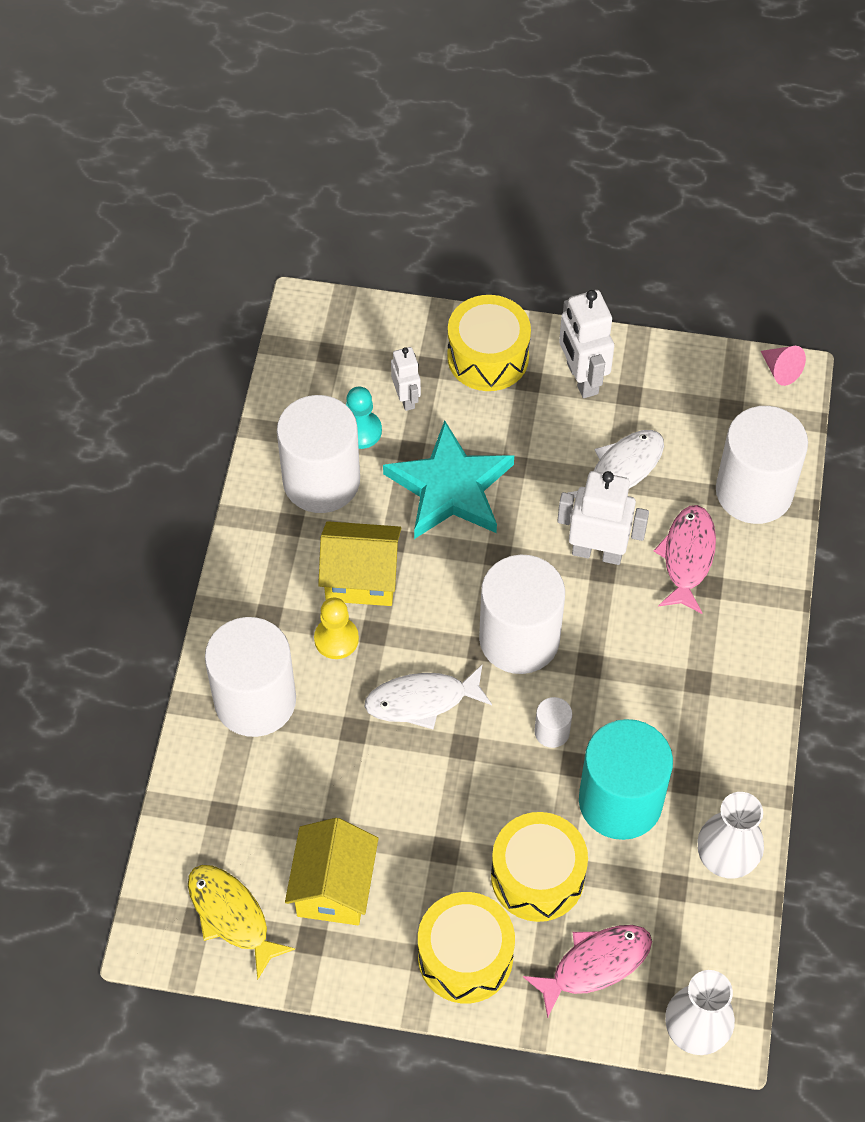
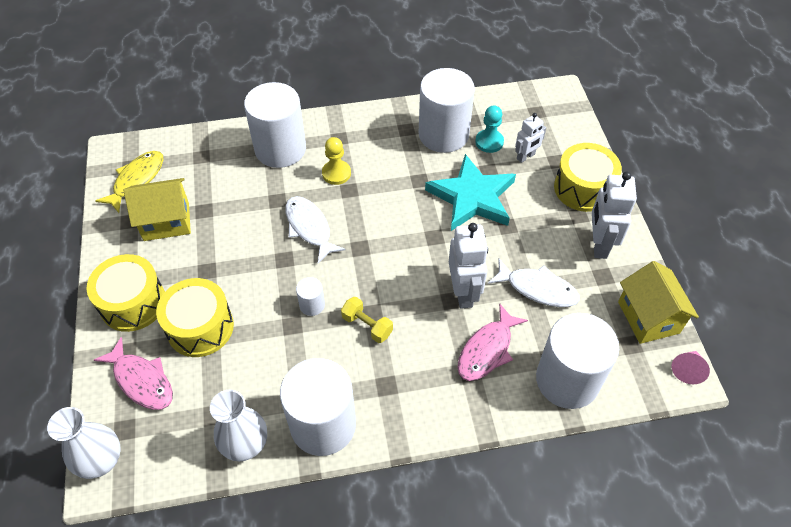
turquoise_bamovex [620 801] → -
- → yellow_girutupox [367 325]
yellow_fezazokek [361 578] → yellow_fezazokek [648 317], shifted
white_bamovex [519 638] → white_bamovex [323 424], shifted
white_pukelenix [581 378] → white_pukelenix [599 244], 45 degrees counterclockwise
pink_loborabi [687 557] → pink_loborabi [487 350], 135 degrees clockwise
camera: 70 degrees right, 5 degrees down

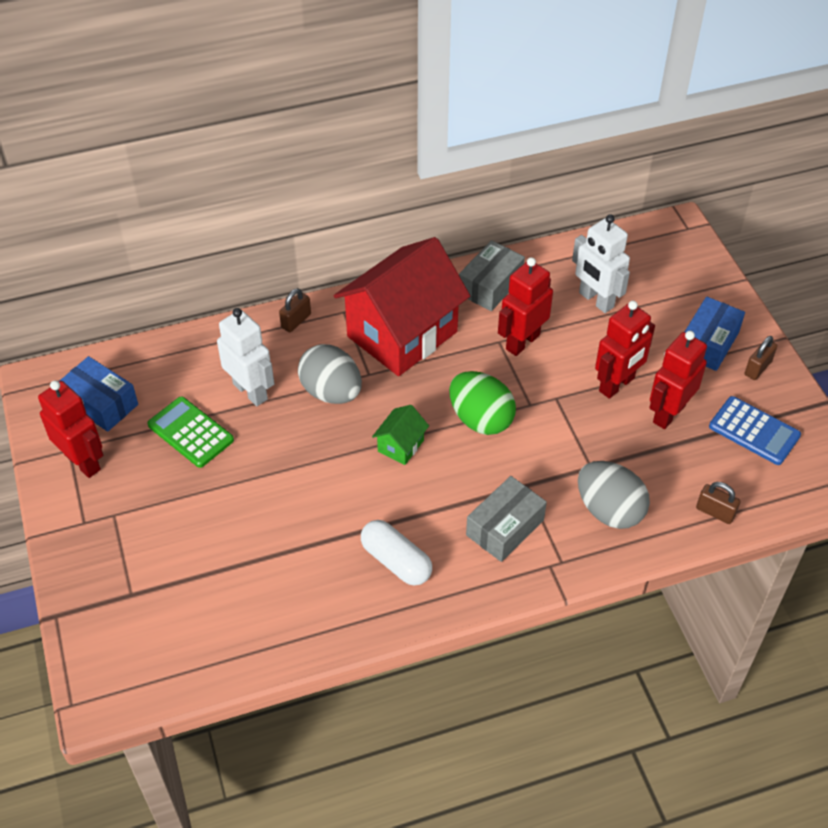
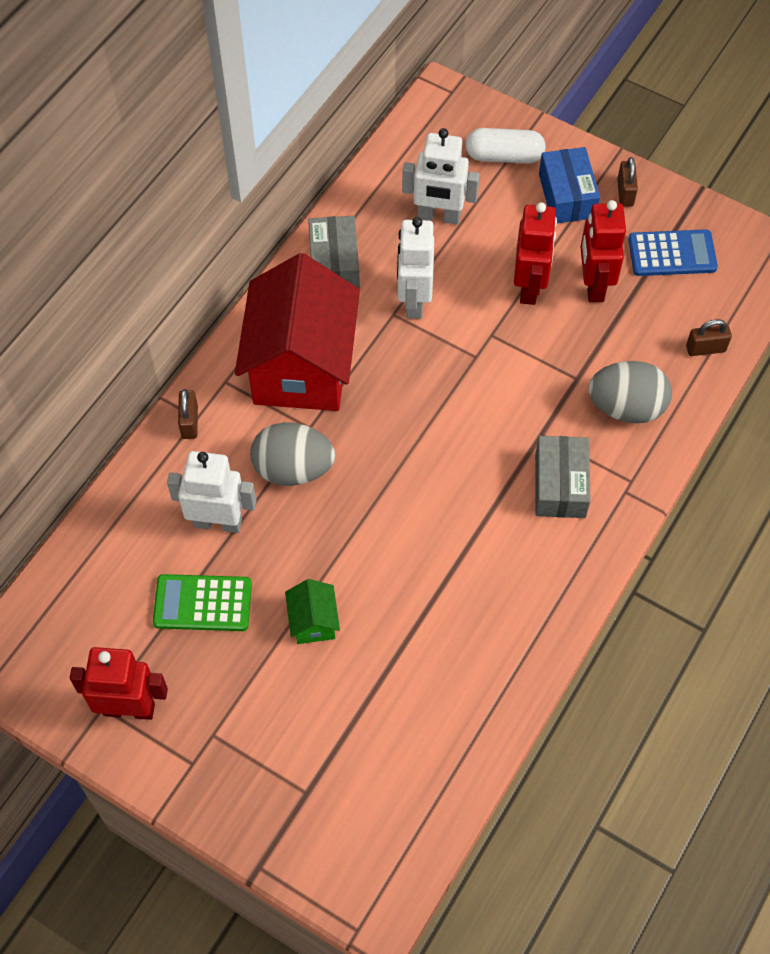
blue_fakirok [101 403] → -
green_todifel [480 419] → -
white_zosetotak [396 561] → white_zosetotak [504 156], shifted
green_fezazokek [400 445] → green_fezazokek [313 622], shifted
red_pukelenix [522 342] → white_pukelenix [414 301]
camera: 40 degrees left, 10 degrees up

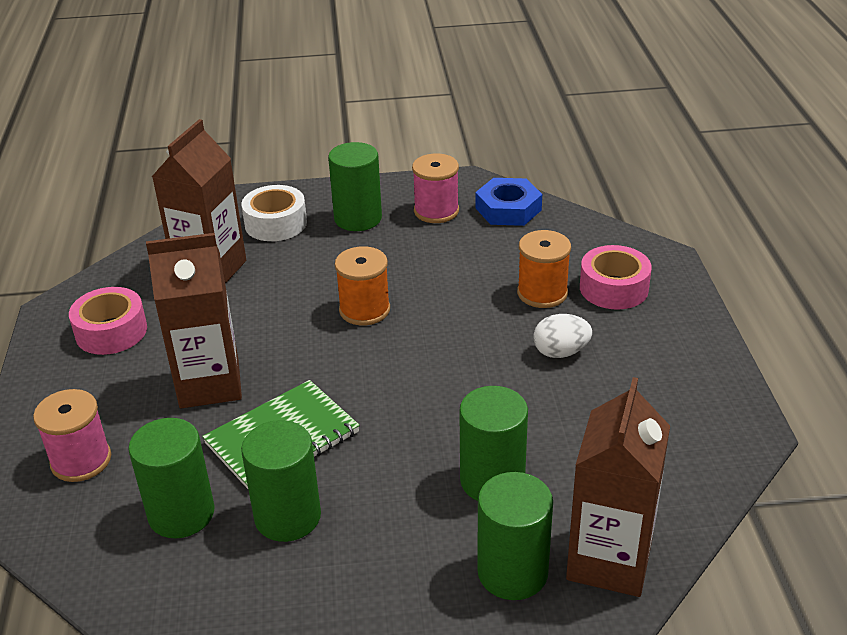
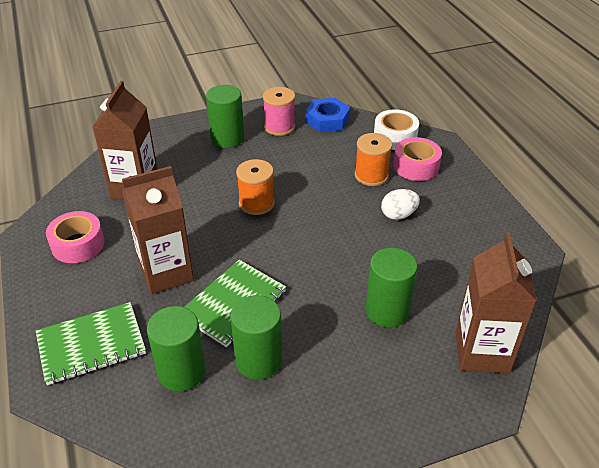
green_bamovex [512 572] → -
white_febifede [276 223] → white_febifede [395 137], shifted
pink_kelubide [81 460] → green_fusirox [91 345]
camera: 15 degrees left, 5 degrees up

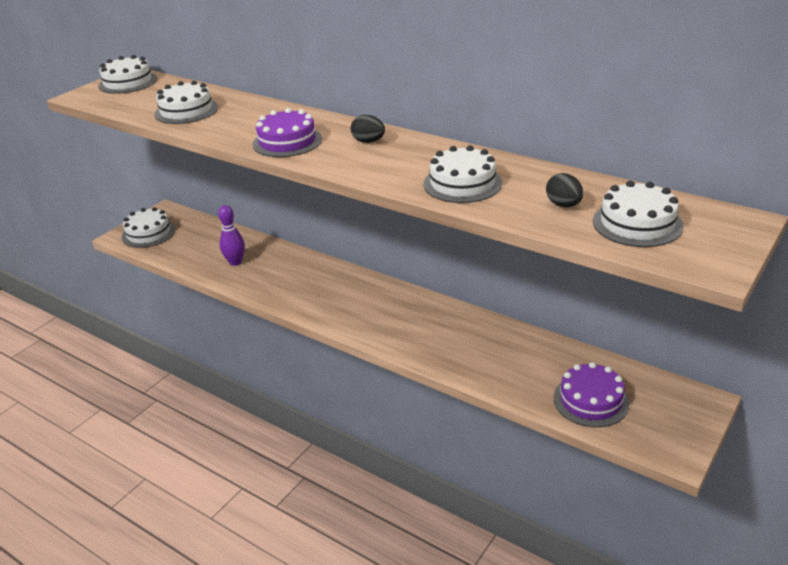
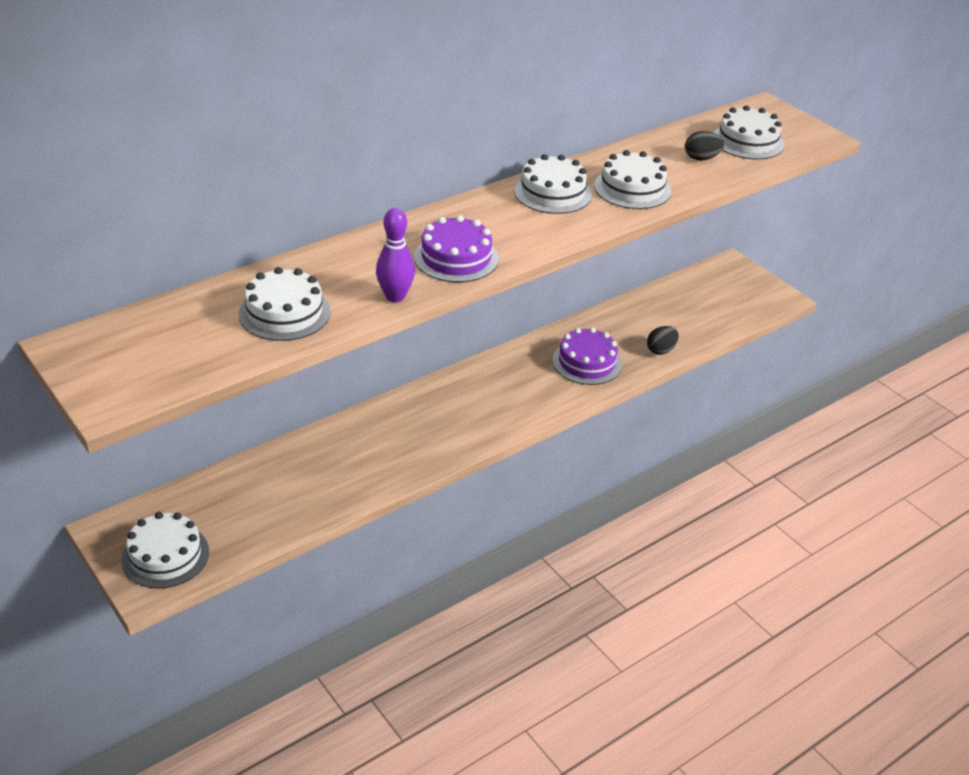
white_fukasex [128 82] → white_fukasex [553 193], shifted
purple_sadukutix [235 262] → purple_sadukutix [395 296], shifted
black_todifel [368 141] → black_todifel [661 350], shifted
purple_fukasex [591 400] → purple_fukasex [587 362], shifted
camera: 75 degrees left, 5 degrees up

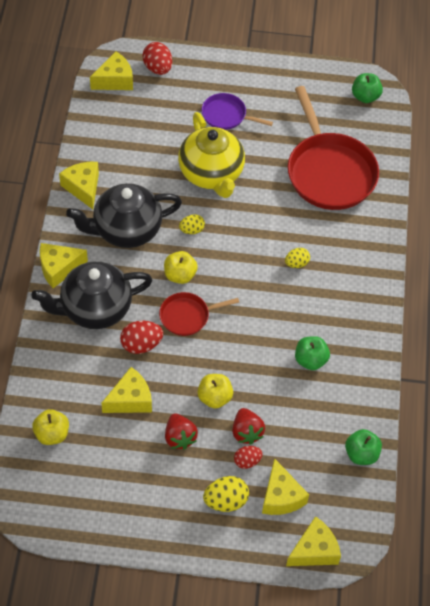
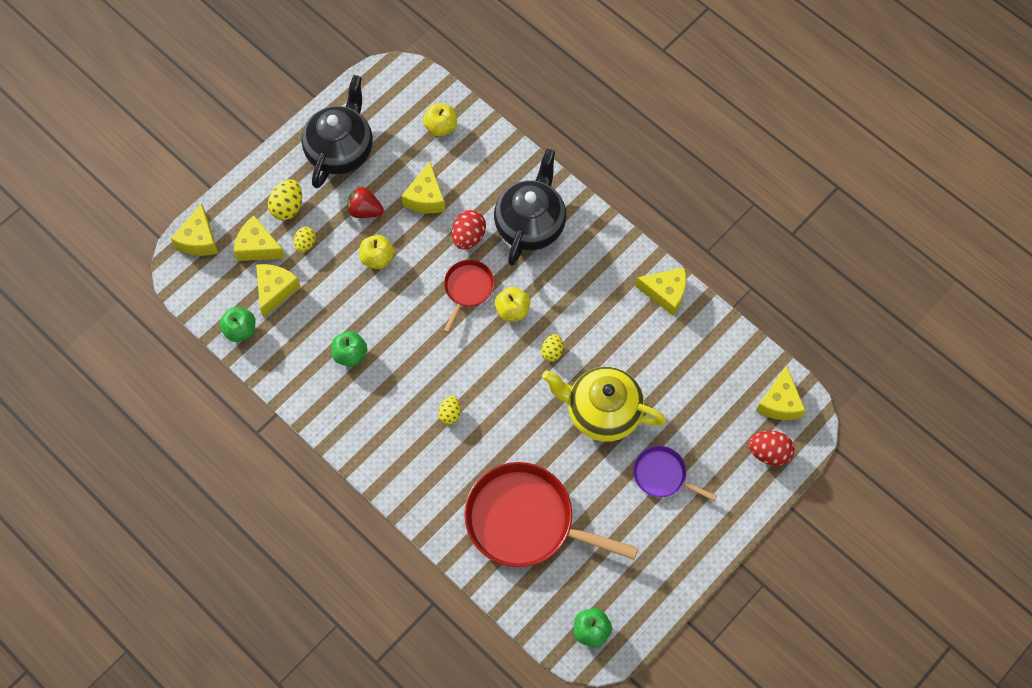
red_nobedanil [246 432] → -
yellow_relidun [59 268] → yellow_relidun [275 290], shifted
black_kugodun [126 230] → black_kugodun [341 150], shifted
red_todifel [247 461] → yellow_todifel [305 244]
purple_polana [226 115] → purple_polana [662 475], 120 degrees counterclockwise
camera: 130 degrees right, 10 degrees up

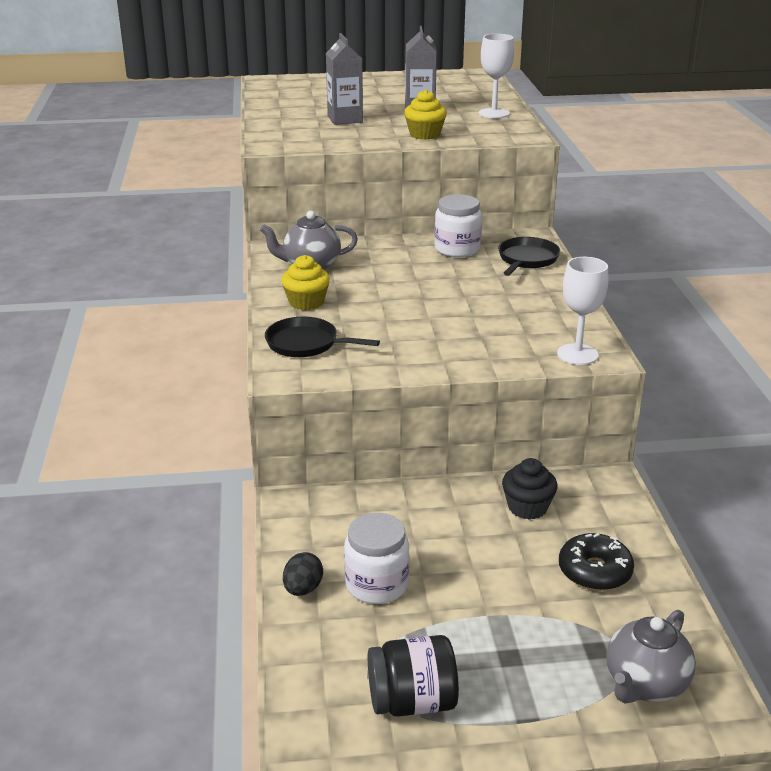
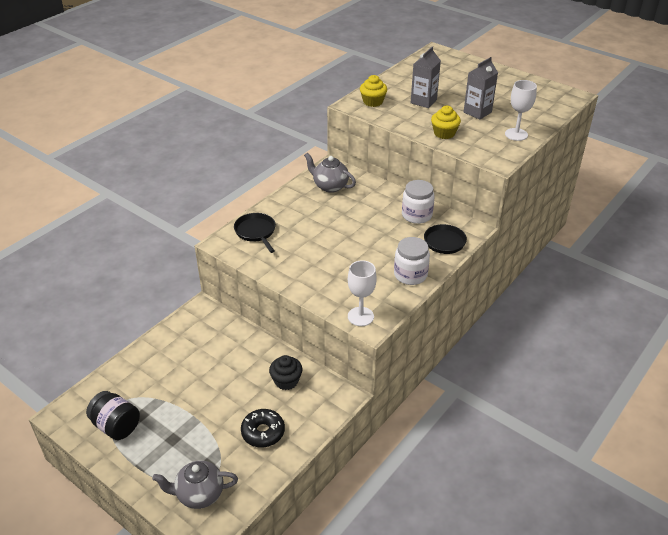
black_todifel [303 589] → -
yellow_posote [306 302] → yellow_posote [373 102], shifted
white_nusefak [376 585] → white_nusefak [410 275], shifted
camera: 45 degrees right, 10 degrees up

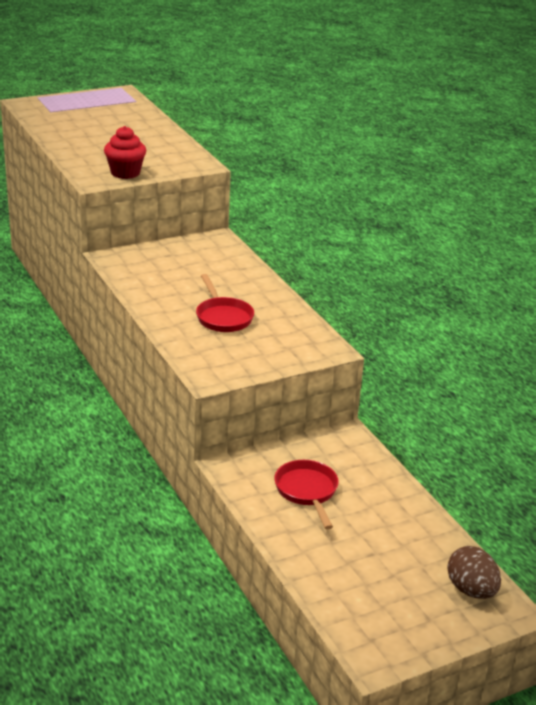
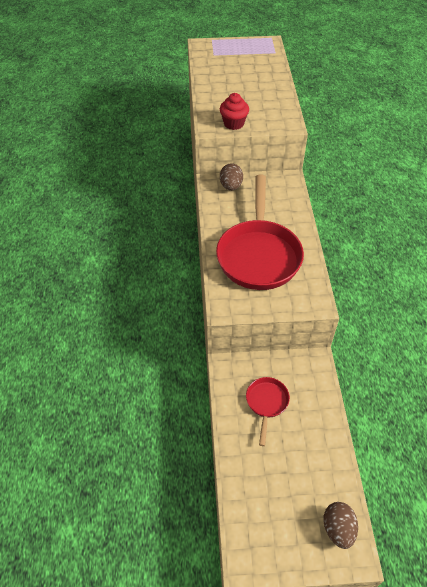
- → brown_todifel [231 186]
red_polana [223 317] → red_polana [259 254], x2.13
camera: 25 degrees right, 20 degrees up

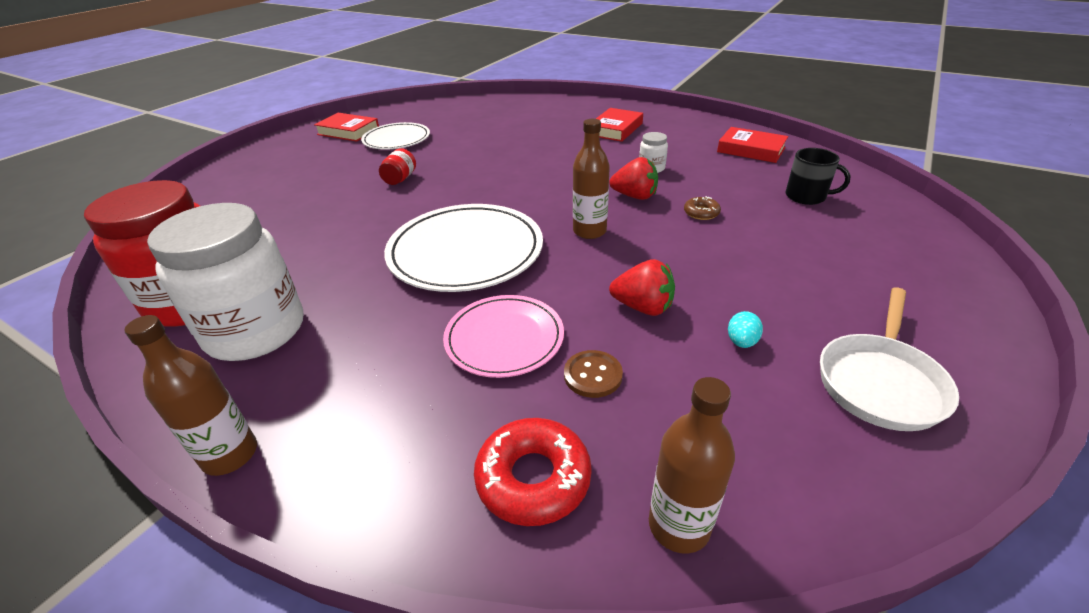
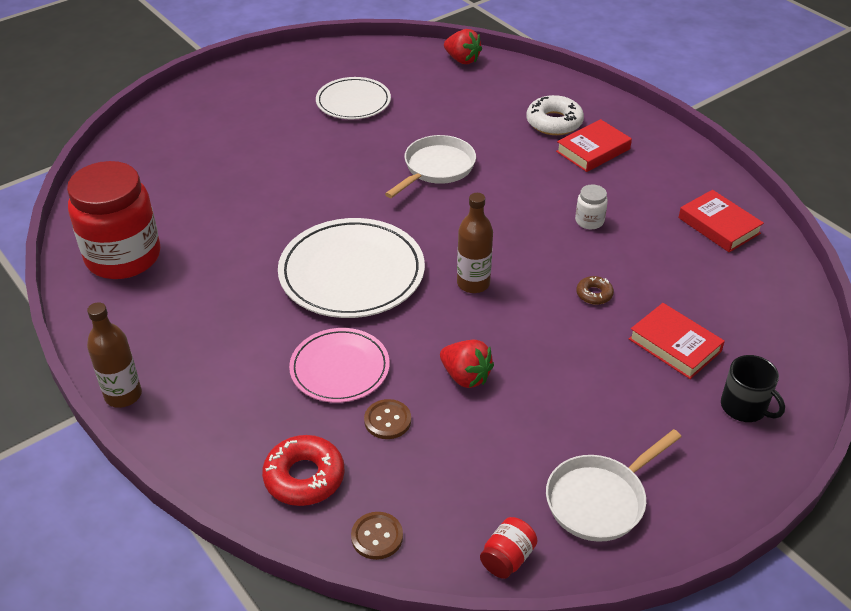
white_nusefak [256 331] → -
turquoise_todifel [741 342] → -
- → white_polana [436 168]
- → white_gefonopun [554 122]
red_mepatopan [348 131] → red_mepatopan [674 345], shifted
red_nusefak [400 179] → red_nusefak [507 558], shifted
red_nobedanil [634 196] → red_nobedanil [462 60], shifted
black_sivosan [806 196] → black_sivosan [744 407], shifted
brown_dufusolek [679 525] → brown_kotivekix [377 537]
camera: 20 degrees right, 5 degrees up

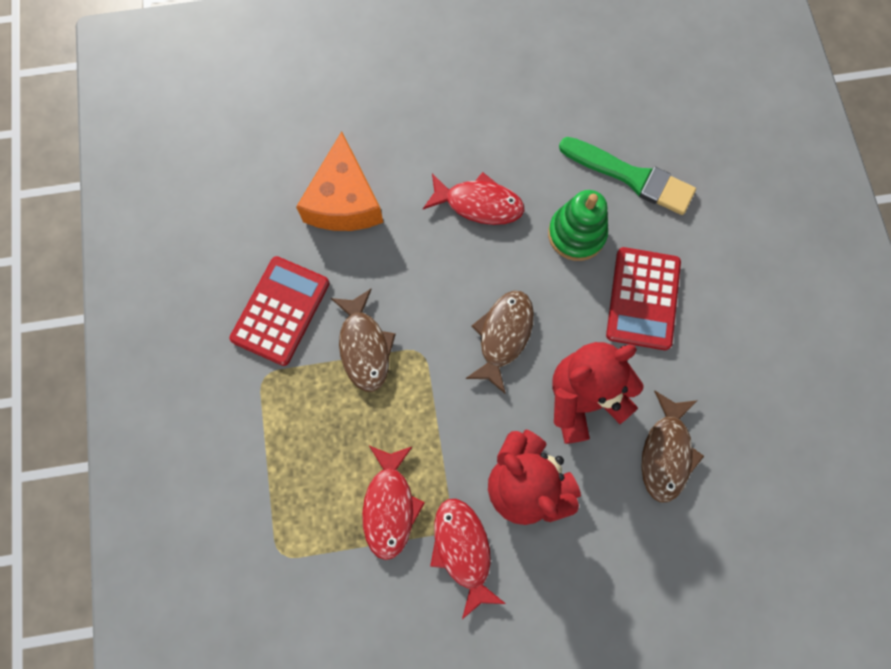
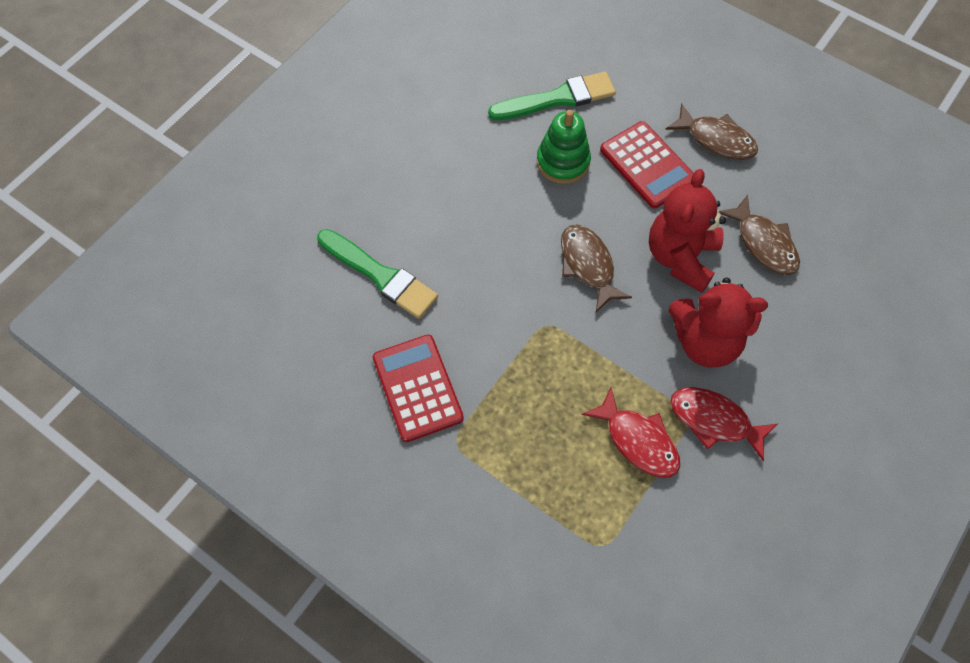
red_loborabi [478 204] → -
brown_loborabi [364 346] → brown_loborabi [716 139], shifted
orange_relidun [344 201] → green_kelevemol [380 276]
camera: 45 degrees left, 10 degrees down

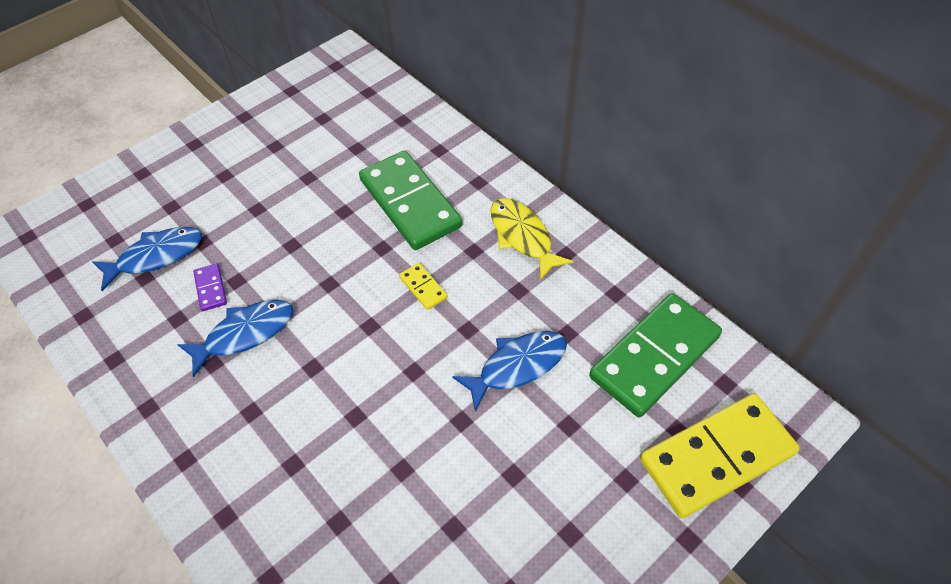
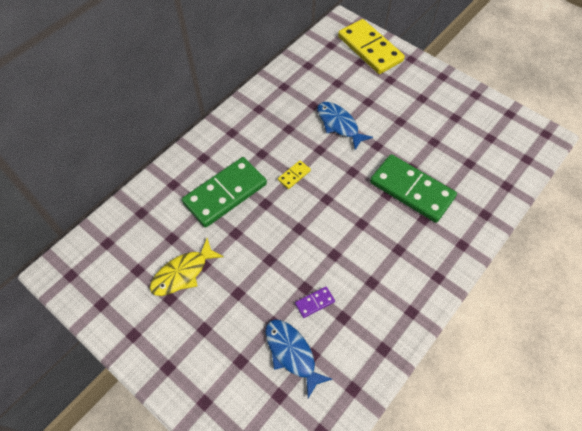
blue_loborabi [245 334] → -
yellow_loborabi [522 237] → yellow_loborabi [183 273], shifted
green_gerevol [654 356] → green_gerevol [411 190], shifted
camera: 100 degrees left, 5 degrees up

